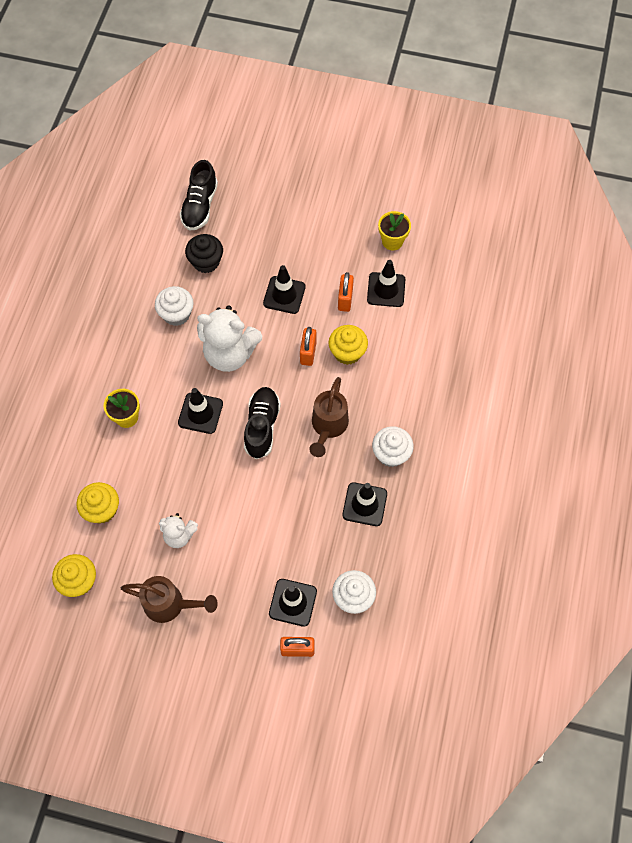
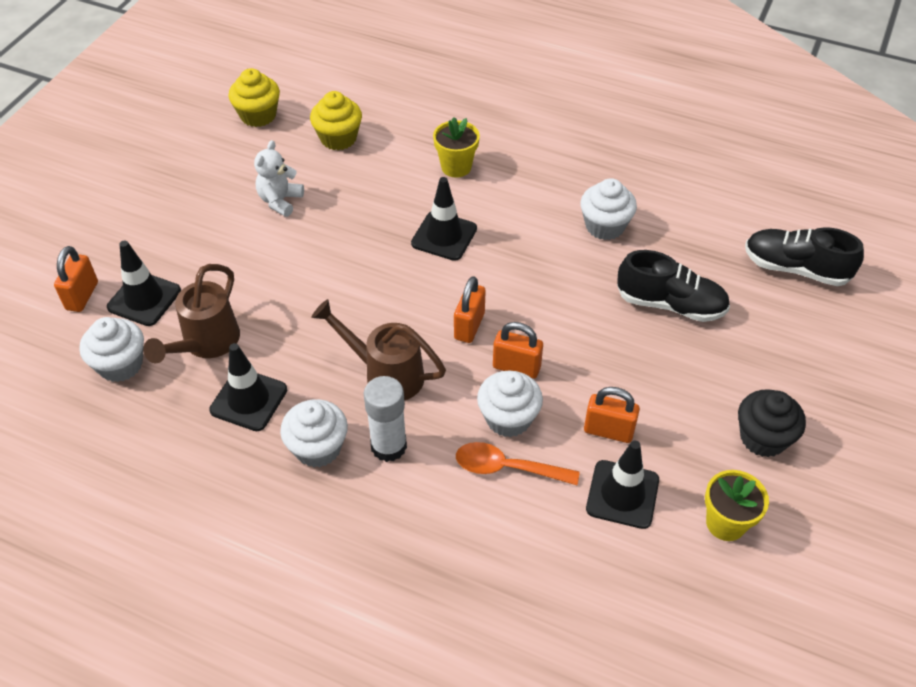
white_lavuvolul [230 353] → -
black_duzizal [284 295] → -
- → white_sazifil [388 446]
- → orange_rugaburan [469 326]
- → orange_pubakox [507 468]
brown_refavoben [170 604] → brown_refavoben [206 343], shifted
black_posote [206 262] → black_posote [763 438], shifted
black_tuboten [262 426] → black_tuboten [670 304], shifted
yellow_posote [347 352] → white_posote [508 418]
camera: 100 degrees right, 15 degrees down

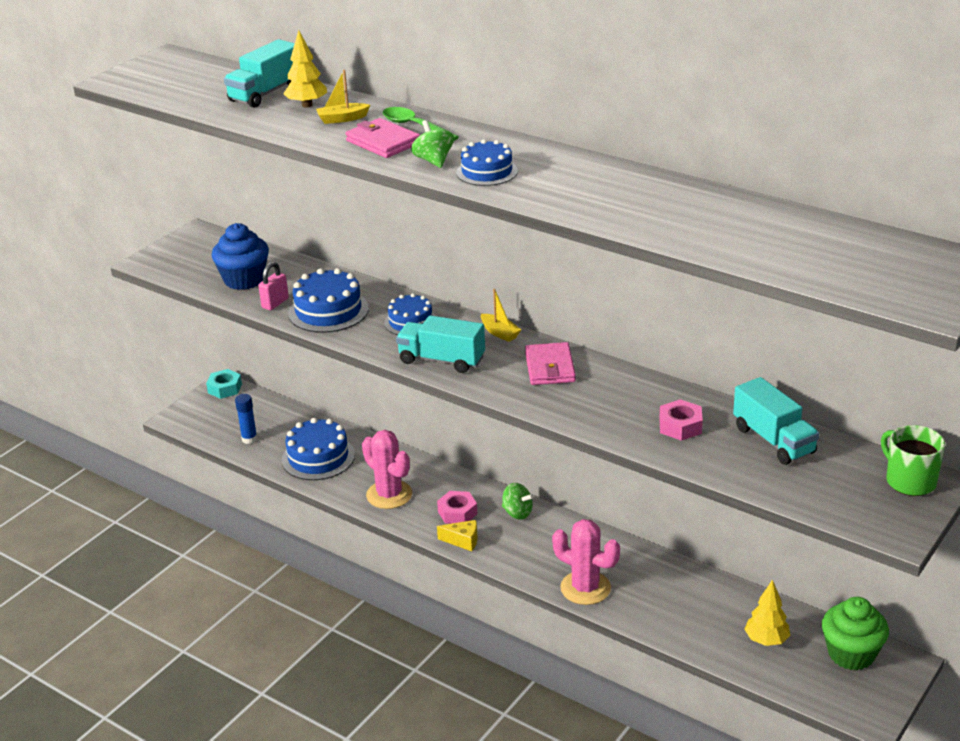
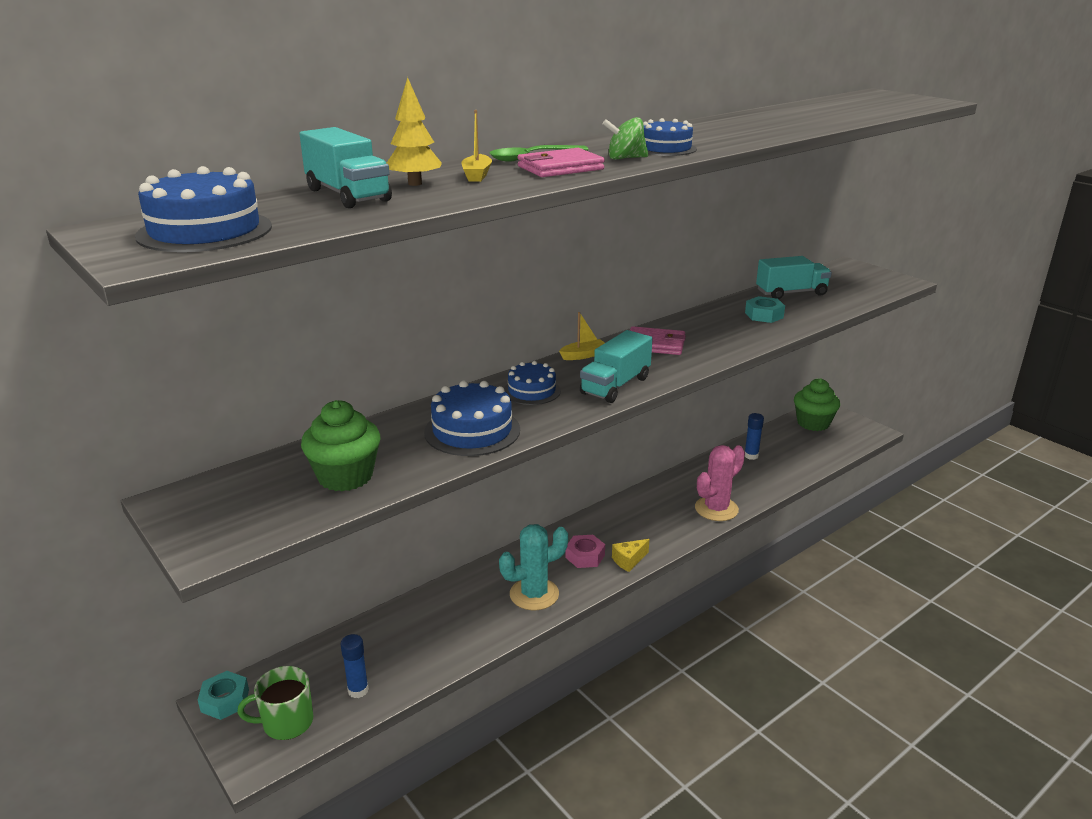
pink_rugaburan [275 303] → -
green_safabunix [517 513] → -
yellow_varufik [766 640] → -
- → blue_sazifil [751 456]
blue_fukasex [318 457] → blue_fukasex [205 231], shifted
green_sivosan [909 481] → green_sivosan [286 722], shifted
blue_posote [244 280] → green_posote [345 476]
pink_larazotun [389 495] → turquoise_larazotun [534 594]
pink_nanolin [680 426] → turquoise_nanolin [764 315]
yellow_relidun [463 541] → yellow_relidun [629 560], 150 degrees counterclockwise
camera: 75 degrees left, 5 degrees down

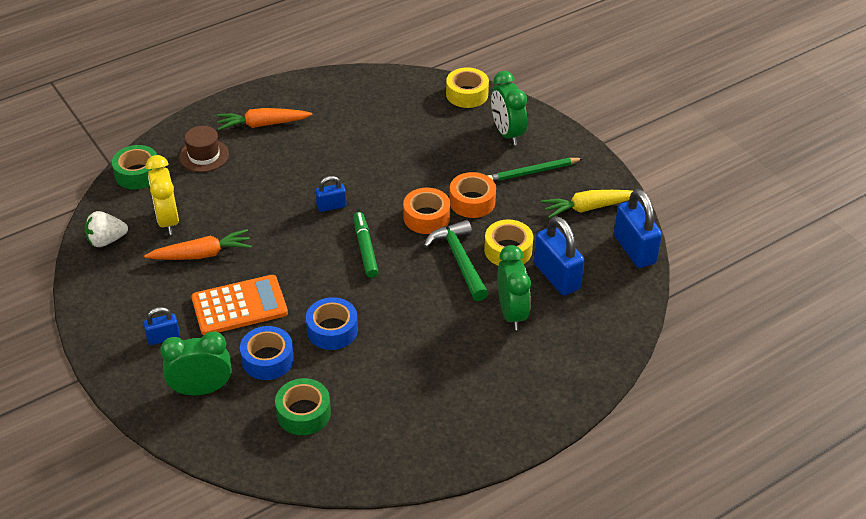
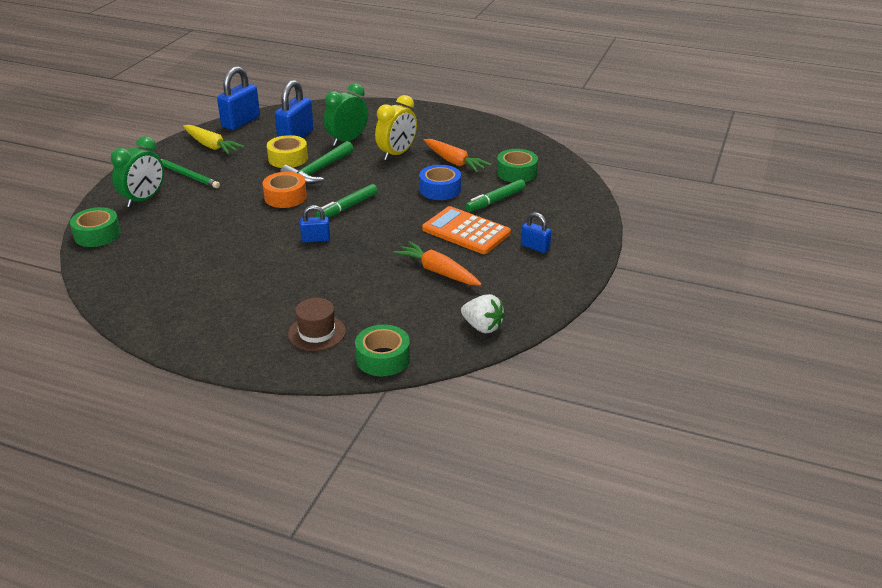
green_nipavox [201 389] → -
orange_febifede [472 201] → -
yellow_nipavox [167 220] → yellow_nipavox [397 154], shifted
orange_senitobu [263 124] → orange_senitobu [454 162], shifted
blue_febifede [268 359] → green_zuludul [495 201]
yellow_febifede [467 94] → green_febifede [97 234]
blue_rugaburan [331 206] → blue_rugaburan [316 239], 45 degrees counterclockwise
camera: 125 degrees left, 10 degrees down

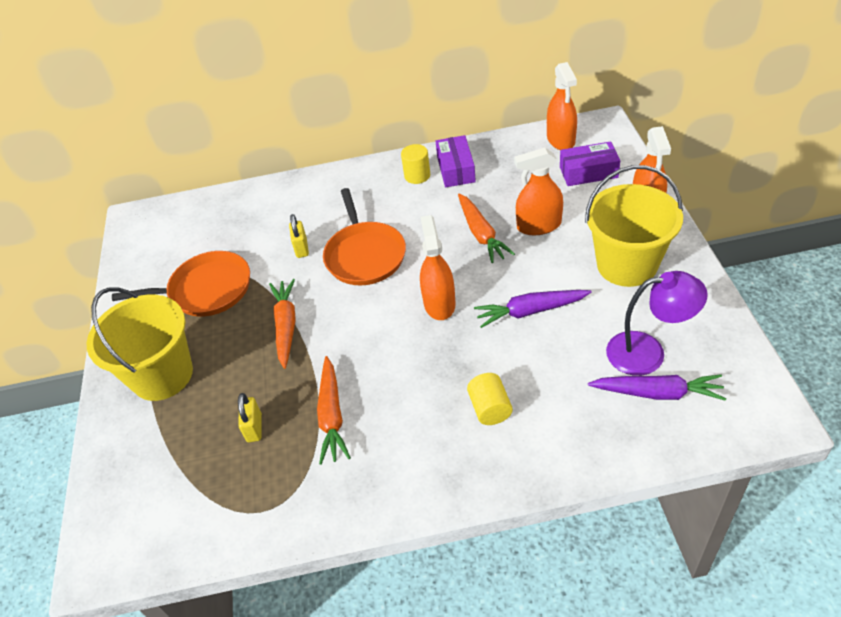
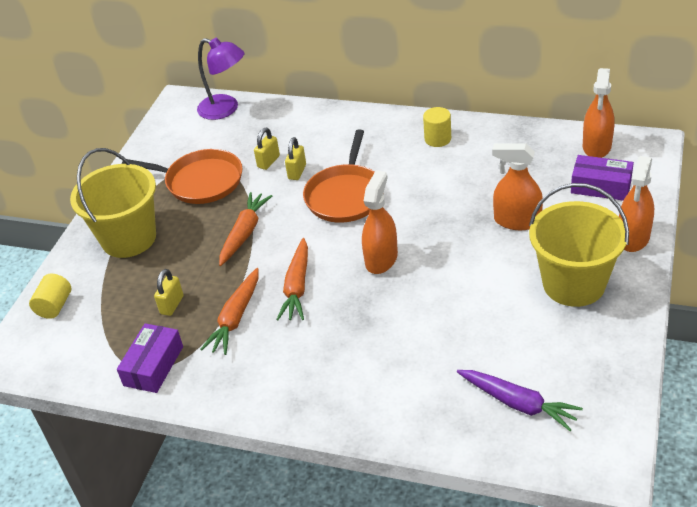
purple_senitobu [530 311] → -
- → yellow_rugaburan [268 162]
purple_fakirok [456 169] → purple_fakirok [153 366], shifted
orange_senitobu [481 234] → orange_senitobu [297 287], shifted
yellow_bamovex [490 408] → yellow_bamovex [55 306], shifted
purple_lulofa [648 352] → purple_lulofa [225 109], shifted
camera: 25 degrees right, 5 degrees down

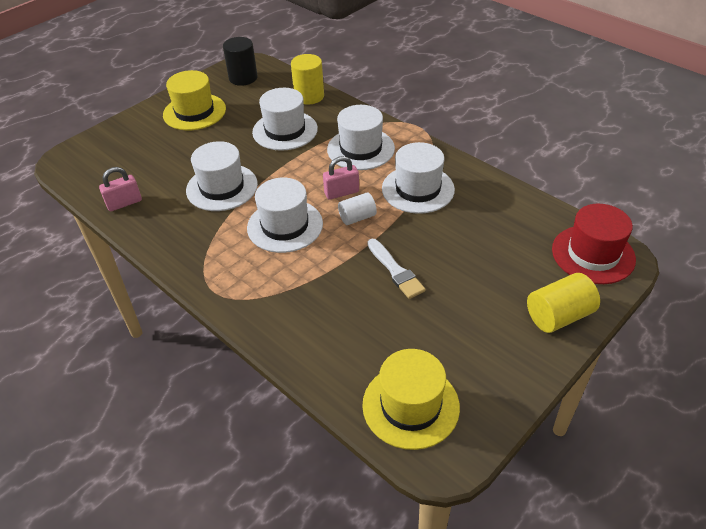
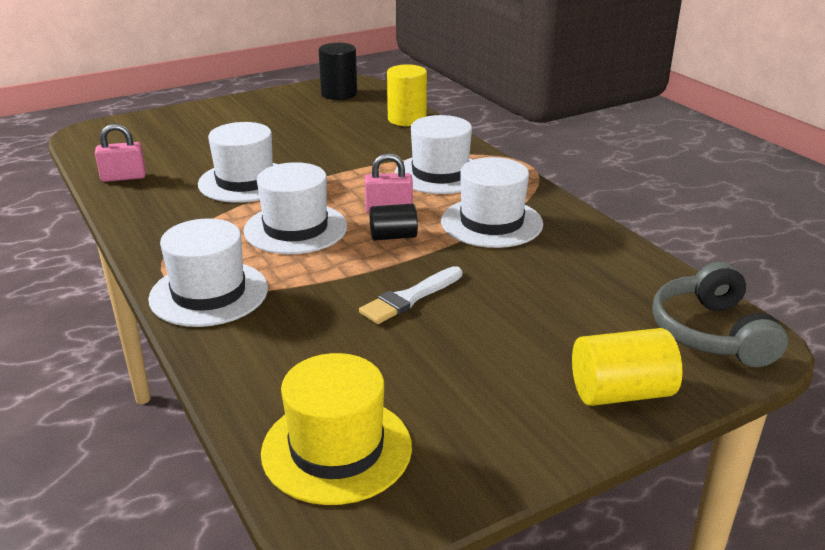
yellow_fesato [194 112] → -
white_fesato [285 130] → white_fesato [209 293], shifted
red_fesato [593 254] → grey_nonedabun [711 333]
white_bamovex [357 217] → black_bamovex [393 236]
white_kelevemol [395 271] → white_kelevemol [410 298], 60 degrees clockwise
camera: 15 degrees right, 15 degrees down

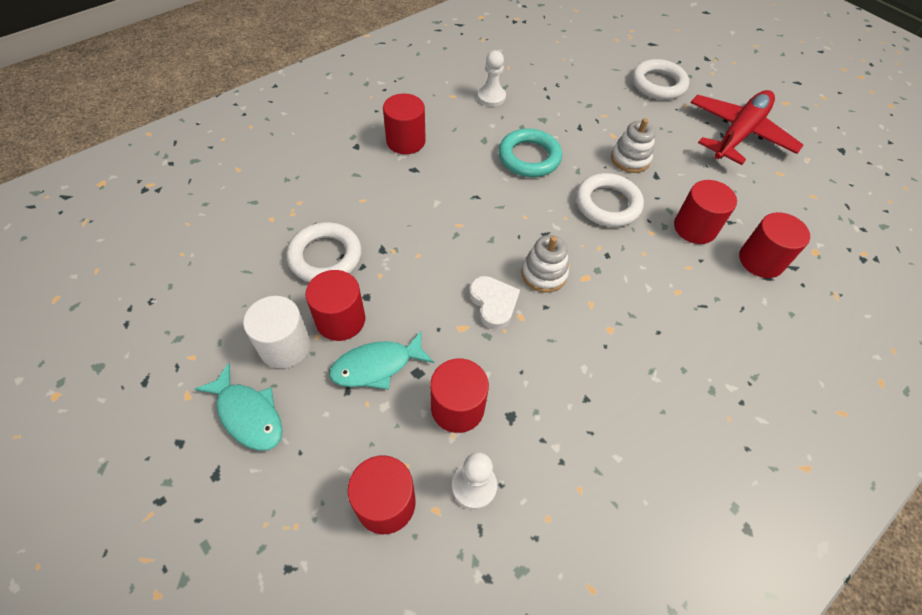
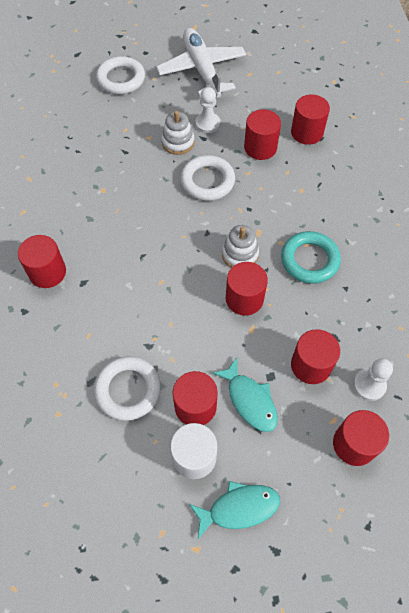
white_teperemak [491 97] → white_teperemak [207 124], shifted
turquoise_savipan [529 157] → turquoise_savipan [309 260], shifted
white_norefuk [493 303] → red_bamovex [244 299]
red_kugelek [738 134] → white_kugelek [202 70]
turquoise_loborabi [376 366] → turquoise_loborabi [250 400], 45 degrees counterclockwise
camera: 55 degrees left, 5 degrees up

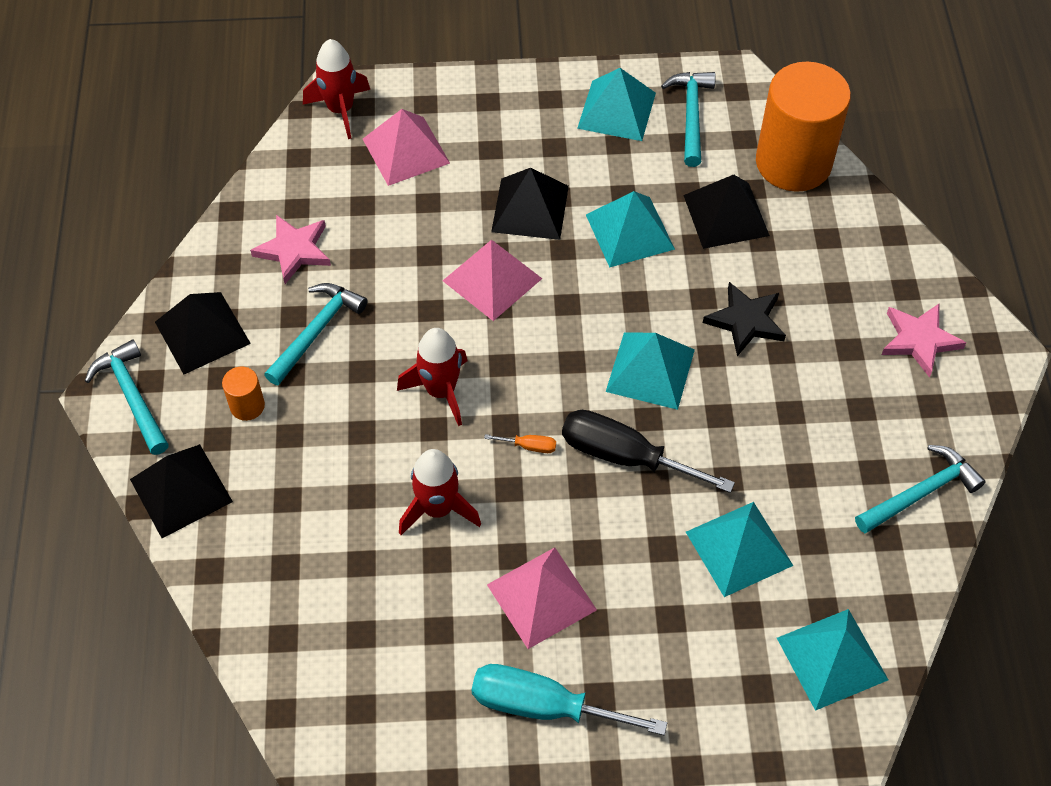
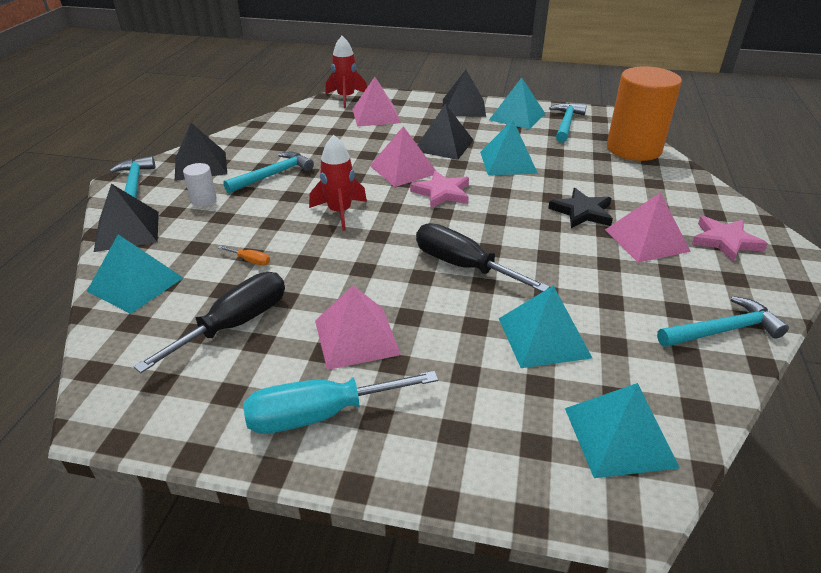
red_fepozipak [438 509] → -
- → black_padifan [235 324]
- → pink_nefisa [646 240]
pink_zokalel [294 250] → pink_zokalel [442 193], shifted
orange_padifan [529 446] → orange_padifan [250 261], shifted
turquoise_nefisa [650 370] → turquoise_nefisa [135 284], shifted
black_nefisa [726 215] → black_nefisa [463 107], shifted
orange_bamovex [247 406] → white_bamovex [203 199]
turquoise_padifan [543 706] → turquoise_padifan [320 415], 45 degrees counterclockwise
camera: 15 degrees right, 20 degrees down

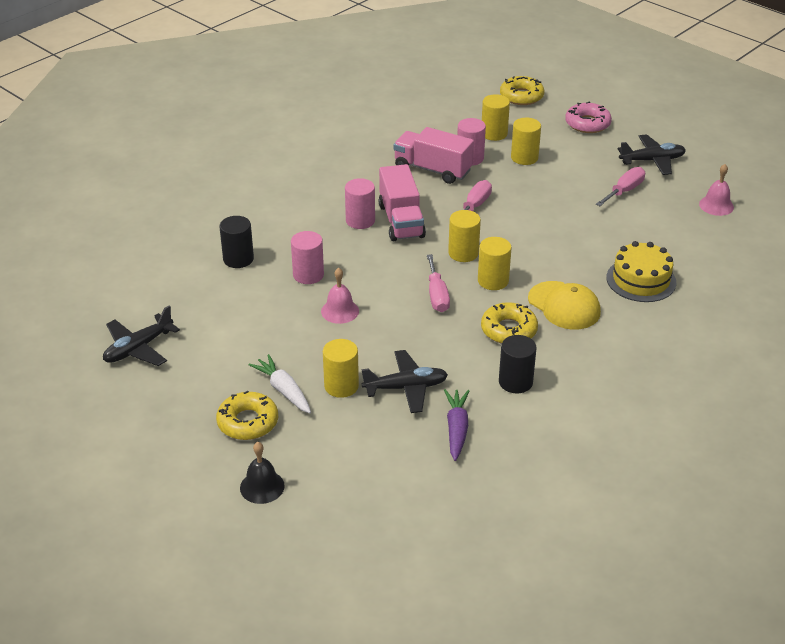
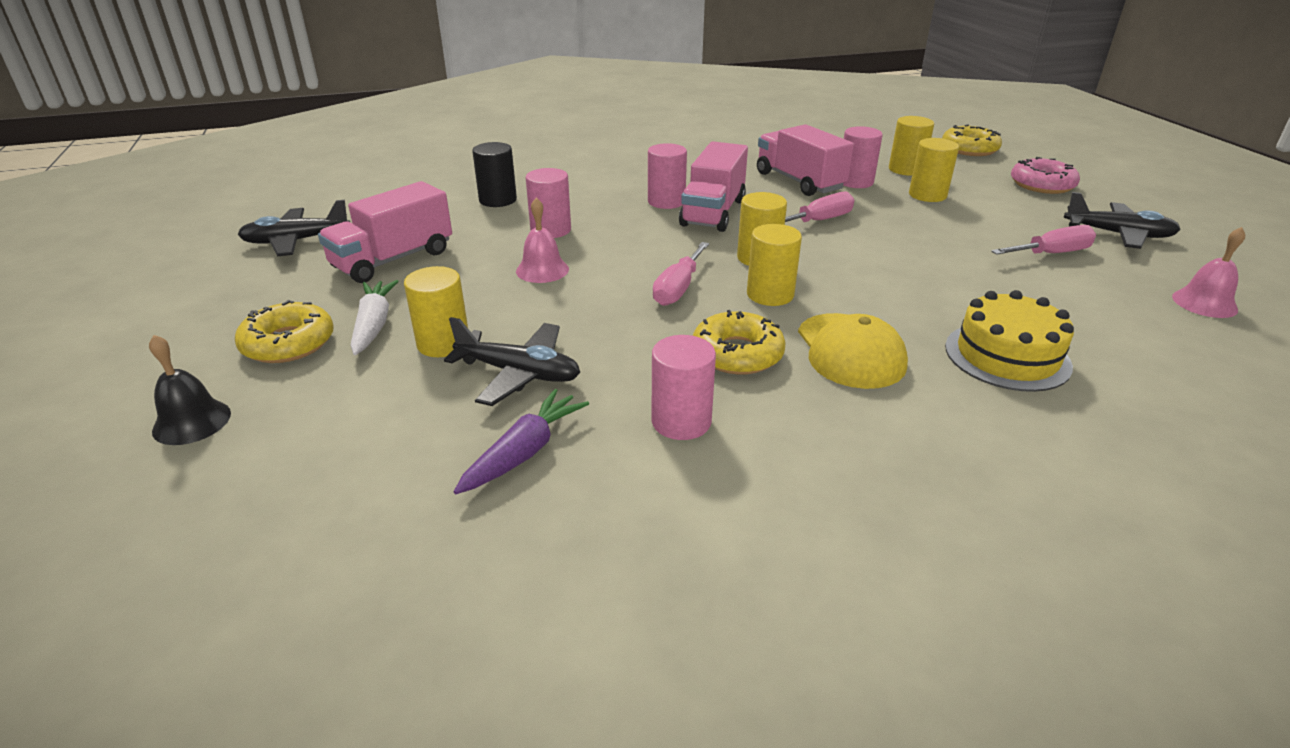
- → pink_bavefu [393 260]
black_bamovex [515 382] → pink_bamovex [681 421]
camera: 30 degrees right, 5 degrees down

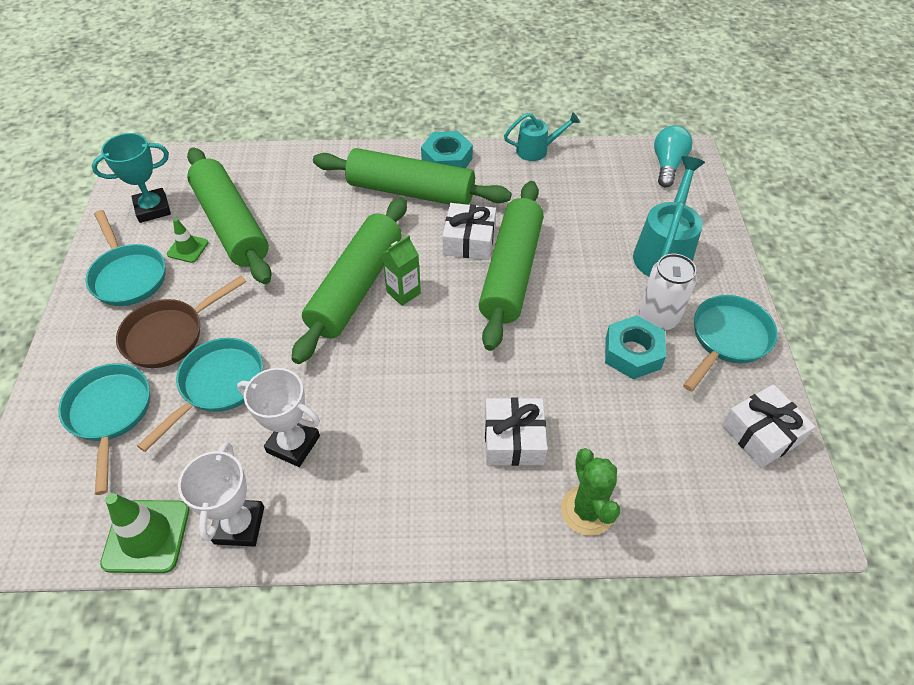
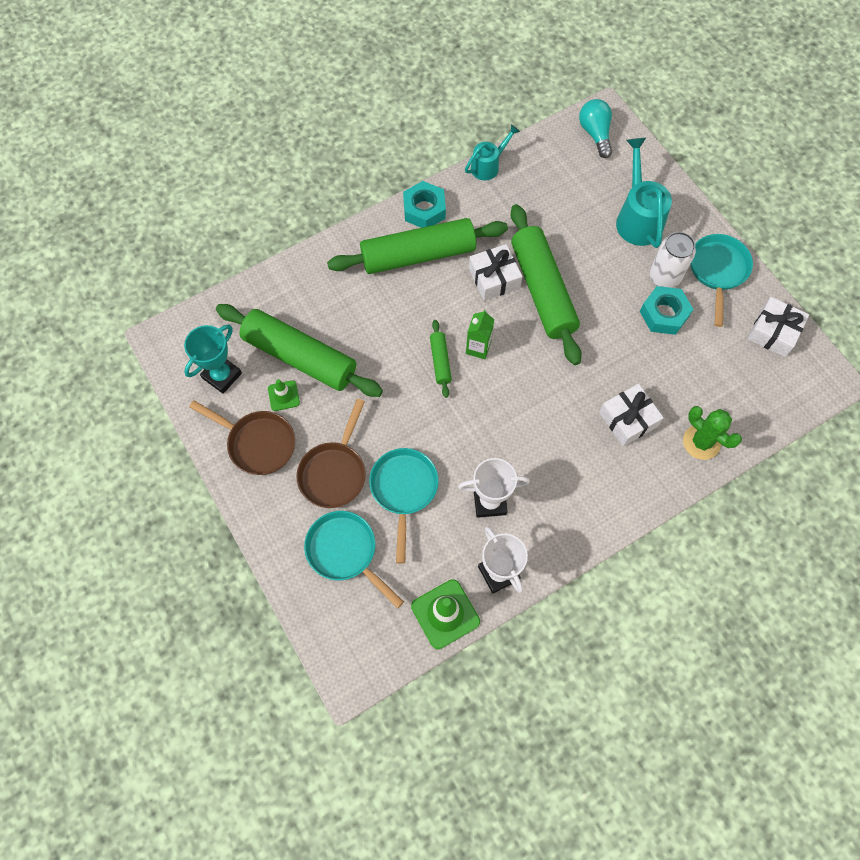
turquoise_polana [128 276] → brown_polana [257 443]
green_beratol [356 287] → green_beratol [440 361], x0.45
camera: 30 degrees left, 15 degrees up

